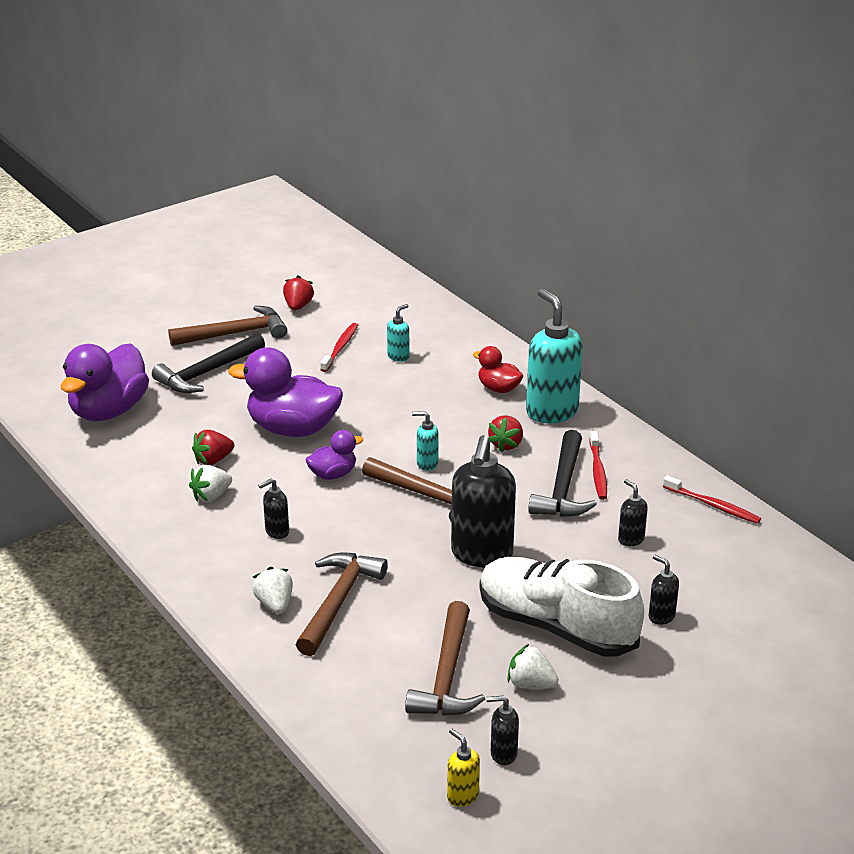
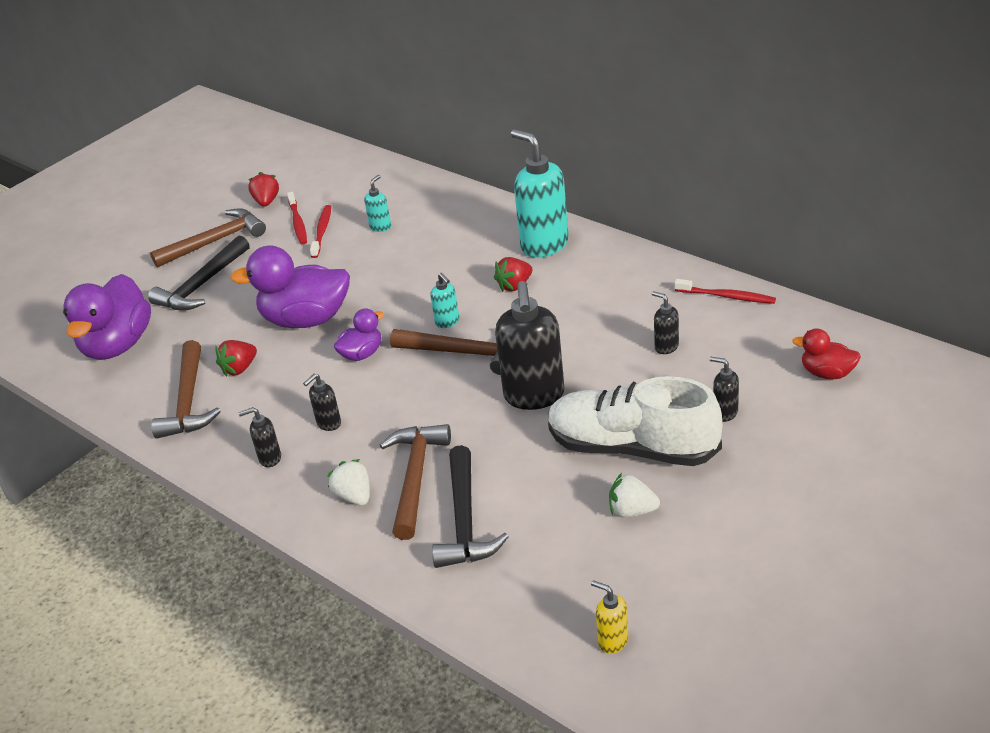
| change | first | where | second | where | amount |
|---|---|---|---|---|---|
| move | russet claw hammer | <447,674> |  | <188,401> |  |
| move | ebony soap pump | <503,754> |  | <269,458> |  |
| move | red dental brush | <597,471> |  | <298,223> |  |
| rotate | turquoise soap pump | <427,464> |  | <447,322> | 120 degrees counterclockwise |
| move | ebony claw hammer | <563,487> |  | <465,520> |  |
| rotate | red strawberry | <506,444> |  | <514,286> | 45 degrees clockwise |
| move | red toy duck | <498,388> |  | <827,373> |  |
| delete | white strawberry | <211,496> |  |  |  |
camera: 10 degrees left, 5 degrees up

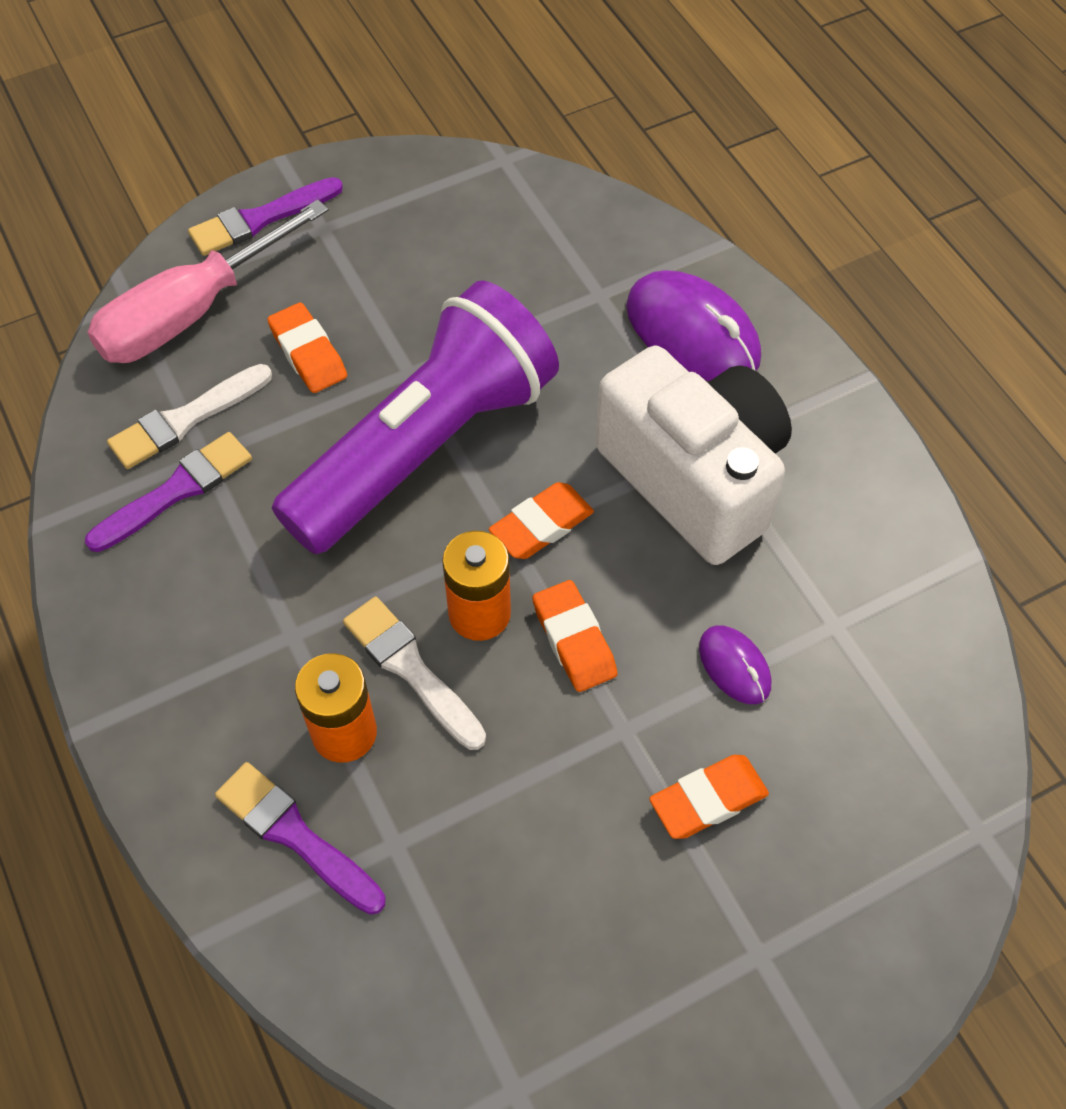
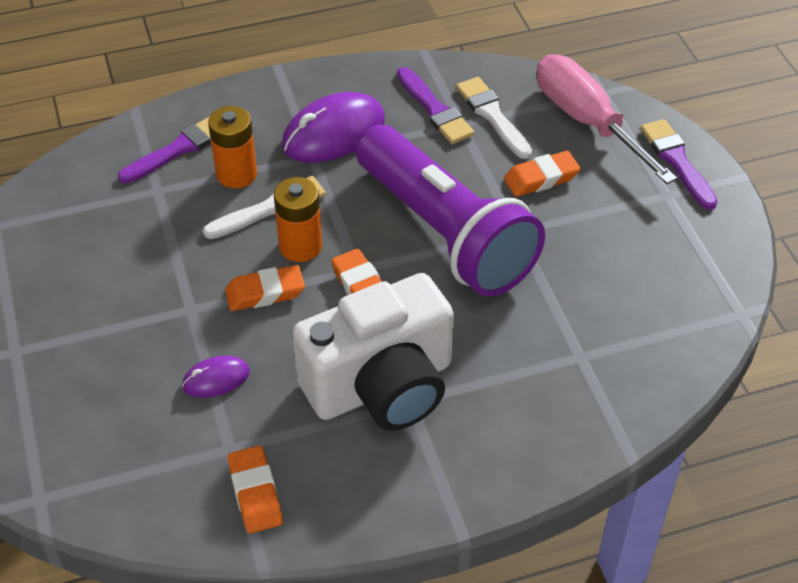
| change | first | where | second | where | amount |
|---|---|---|---|---|---|
| move | bright orange pencil eraser | <708,800> |  | <255,493> |  |
| move | purple mouse | <692,333> |  | <333,133> |  |
camera: 100 degrees right, 10 degrees down

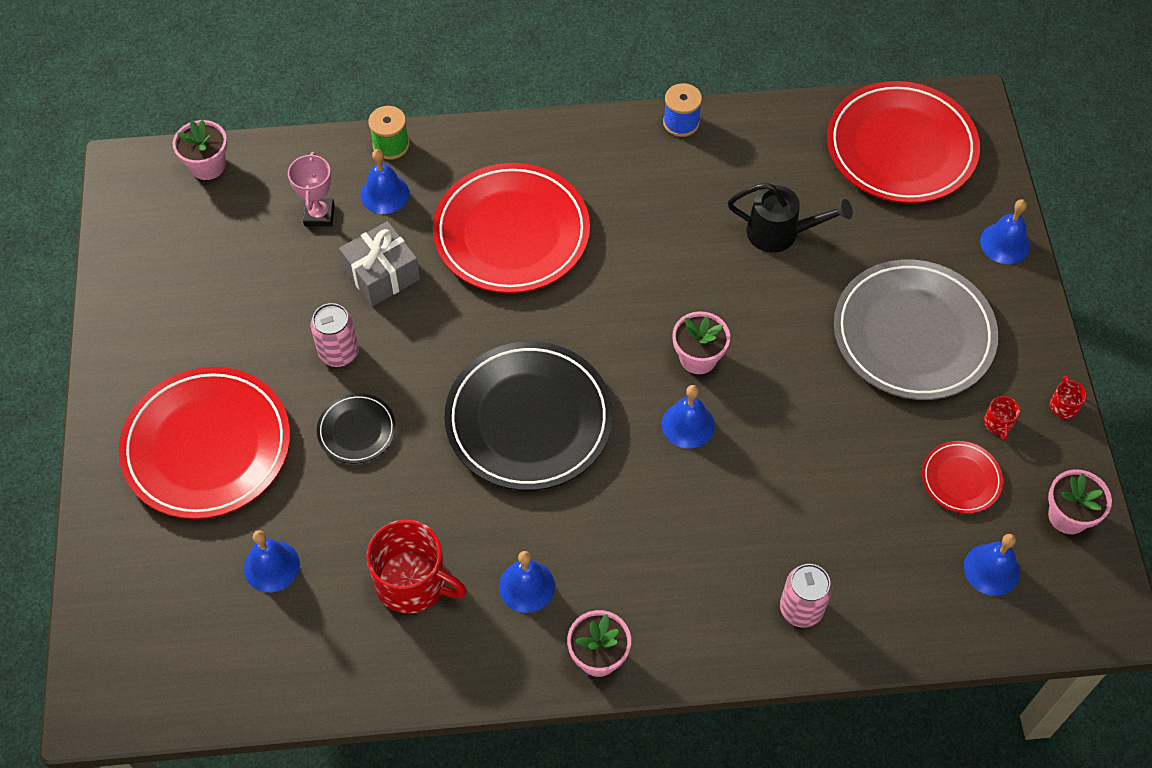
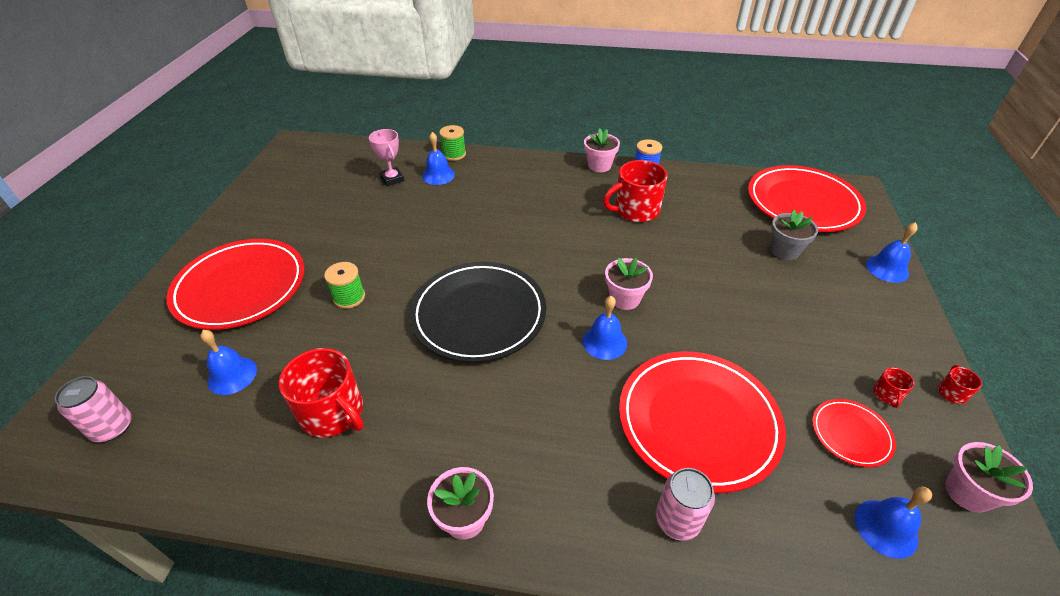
| change | first | where | second | where | amount |
|---|---|---|---|---|---|
| move | rosy soda can | <339,352> |  | <112,428> |  |
| replace | ebony plate | <357,430> | emerald reel of thread | <349,297> |  |
| rotate | rosy trophy | <319,215> |  | <392,179> | 45 degrees counterclockwise |
| move | rosy plant pot | <207,166> |  | <599,166> |  |
| insert |  |  | red tea mug | <635,210> |  |
| move | red plate | <511,233> |  | <698,421> |  |
| insert |  |  | ash-grey plant pot | <784,251> |  |
| delete | ash-grey gift | <382,274> |  |  |  |
| delete | royal blue school bell | <526,586> |  |  |  |
| delete | ebony watering pot | <780,233> |  |  |  |
| delete | ash-grey plate | <913,334> |  |  |  |
camera: 15 degrees right, 15 degrees down

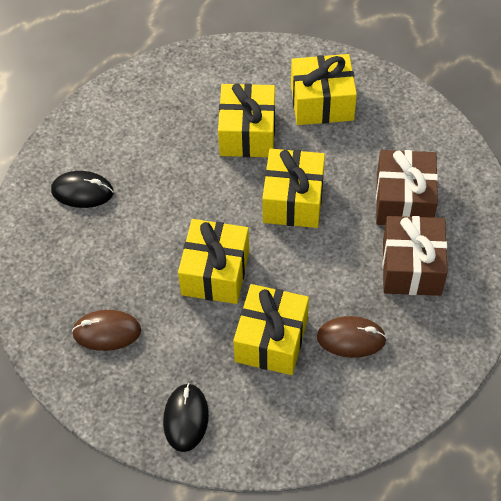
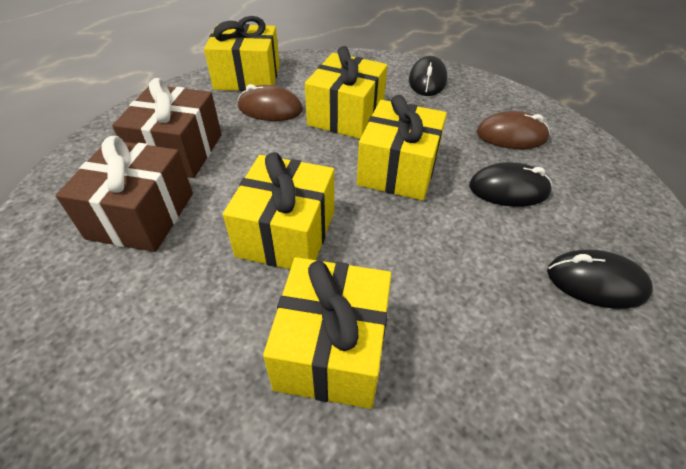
| change | first | where | second | where | amount |
|---|---|---|---|---|---|
| move | yellow gift | <322,102> |  | <247,77> |  |
| insert |  |  | ebony mouse | <508,189> |  |
camera: 175 degrees left, 10 degrees down

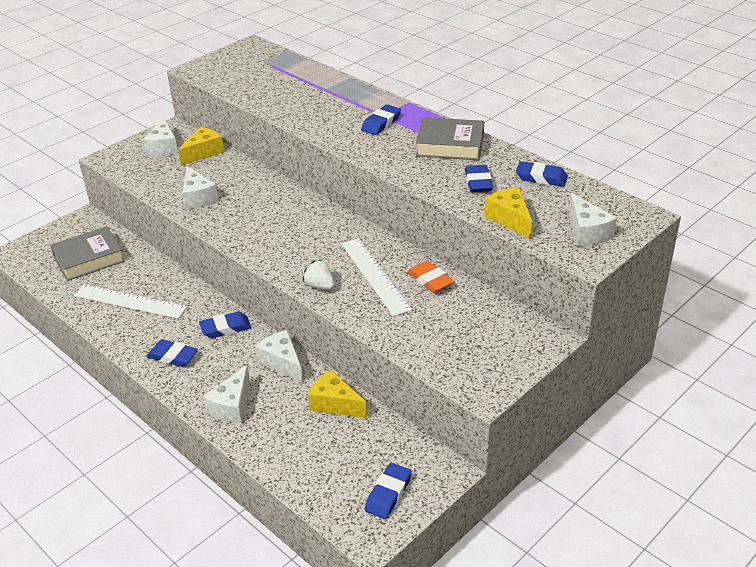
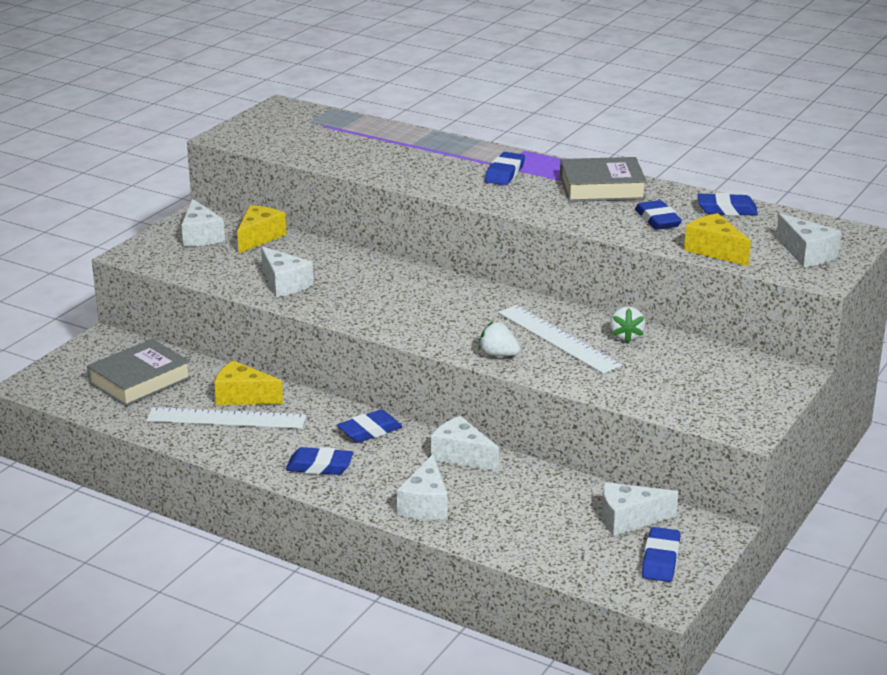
| change | first | where | second | where | amount |
|---|---|---|---|---|---|
| move | yellow cheese | <335,404> |  | <243,397> |  |
| insert |  |  | white cheese | <629,519> |  |
| replace | bright orange pencil eraser | <430,280> | white strawberry | <626,336> |  |
camera: 15 degrees left, 10 degrees down

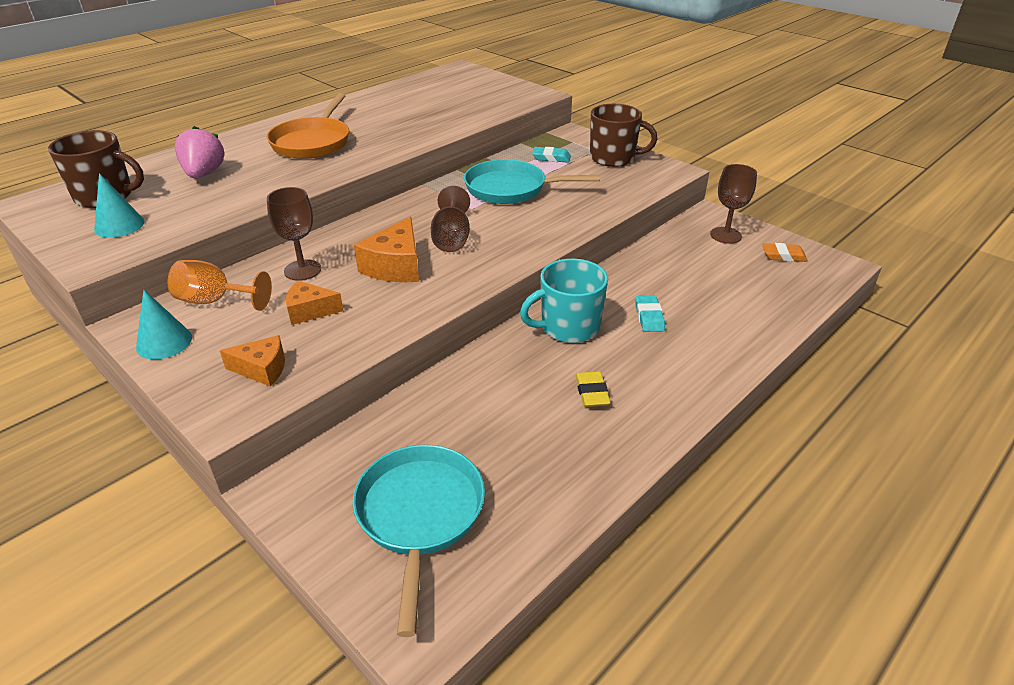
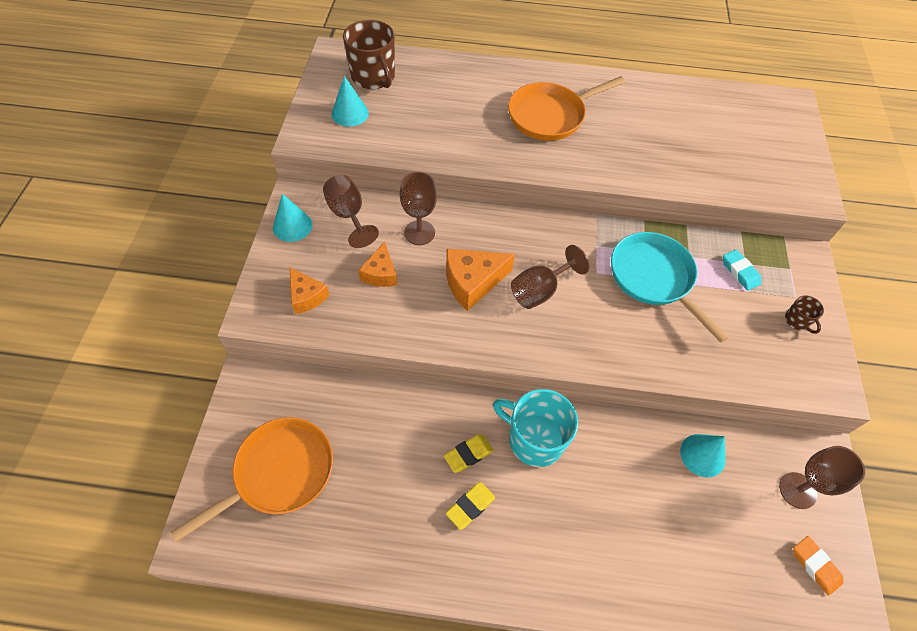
| change | first | where | second | where | amount |
|---|---|---|---|---|---|
| recolor | turquoise skillet | <419,515> | bright orange skillet | <279,473> |  |
| recolor | bright orange goblet | <215,301> | russet goblet | <349,215> |  |
| rotate | bright orange cheese | <310,311> |  | <380,273> | 135 degrees counterclockwise |
| insert |  |  | yellow pencil eraser | <468,454> |  |
| insert |  |  | turquoise solid cone | <702,455> |  |
| resize | russet tea mug | <613,158> |  | <797,321> | x0.47 |
| delete | rosy strawberry | <204,174> |  |  |  |
| delete | turquoise pencil eraser | <649,317> |  |  |  |
camera: 50 degrees right, 20 degrees up

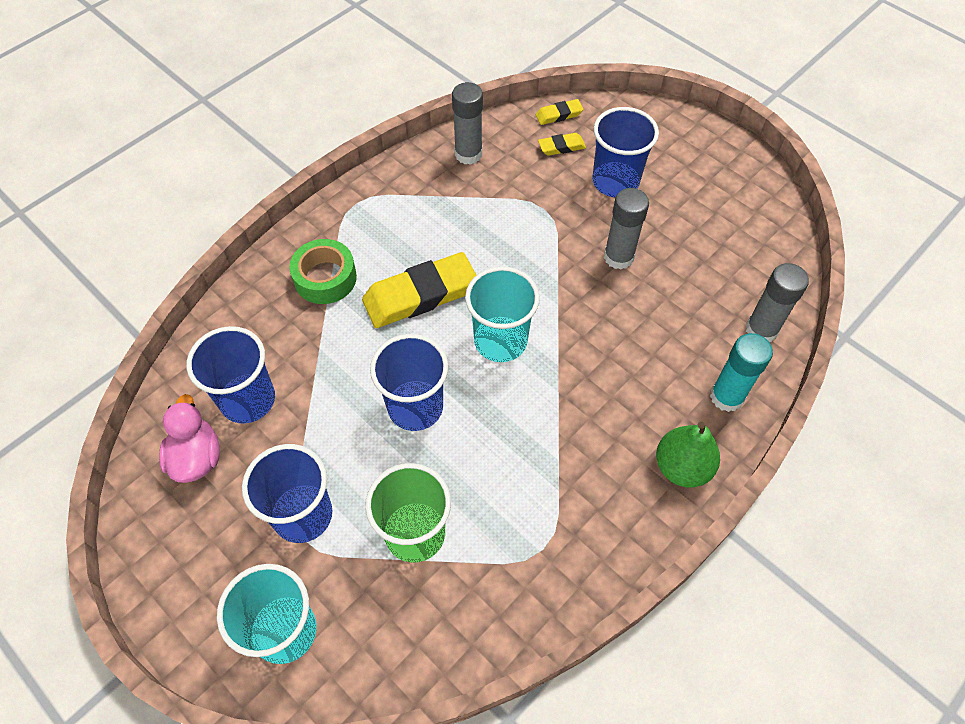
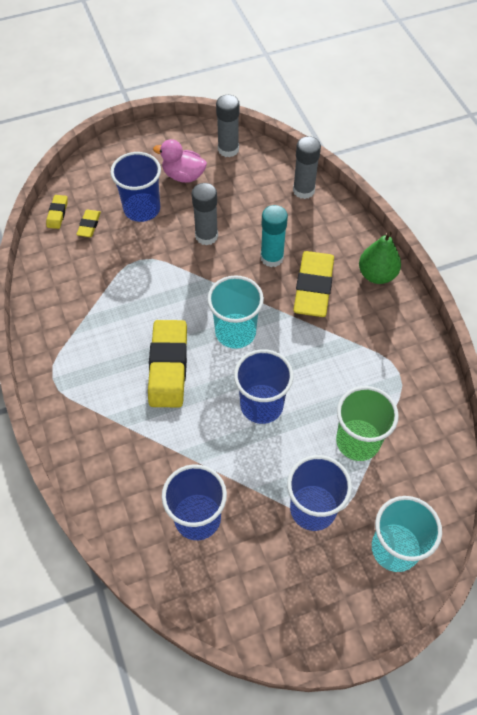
| change | first | where | second | where | amount |
|---|---|---|---|---|---|
| move | rosy toy duck | <197,457> |  | <183,176> |  |
| move | ash-grey glue stick | <468,154> |  | <228,149> |  |
| move | turquoise glue stick | <726,397> |  | <272,258> |  |
| insert |  |  | yellow pencil eraser | <313,287> |  |
| delete | emerald roll of tape | <325,278> |  |  |  |
camera: 65 degrees left, 0 degrees up

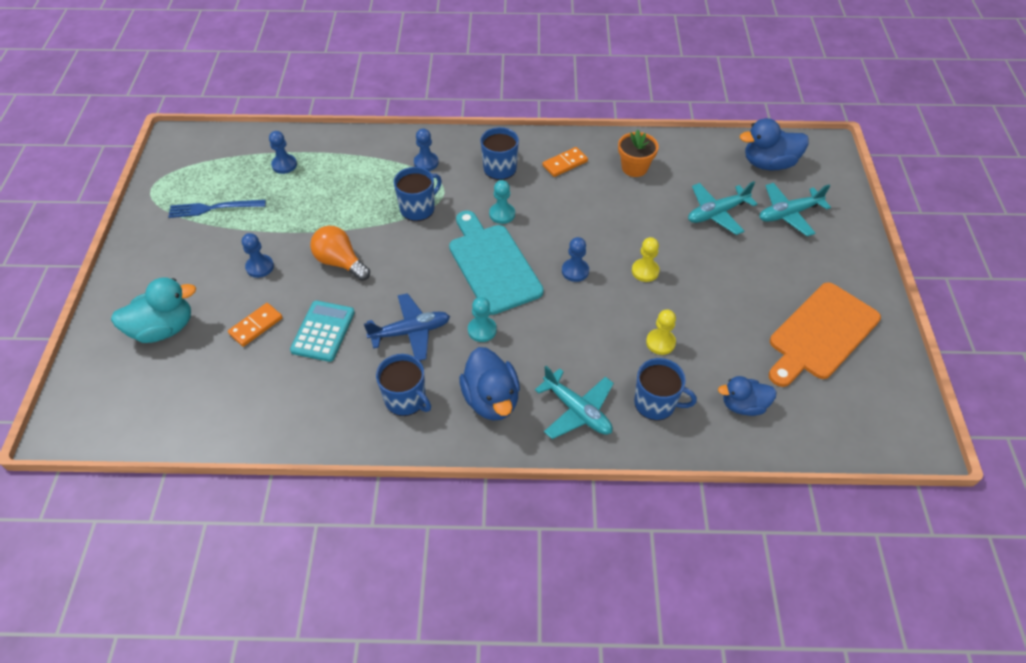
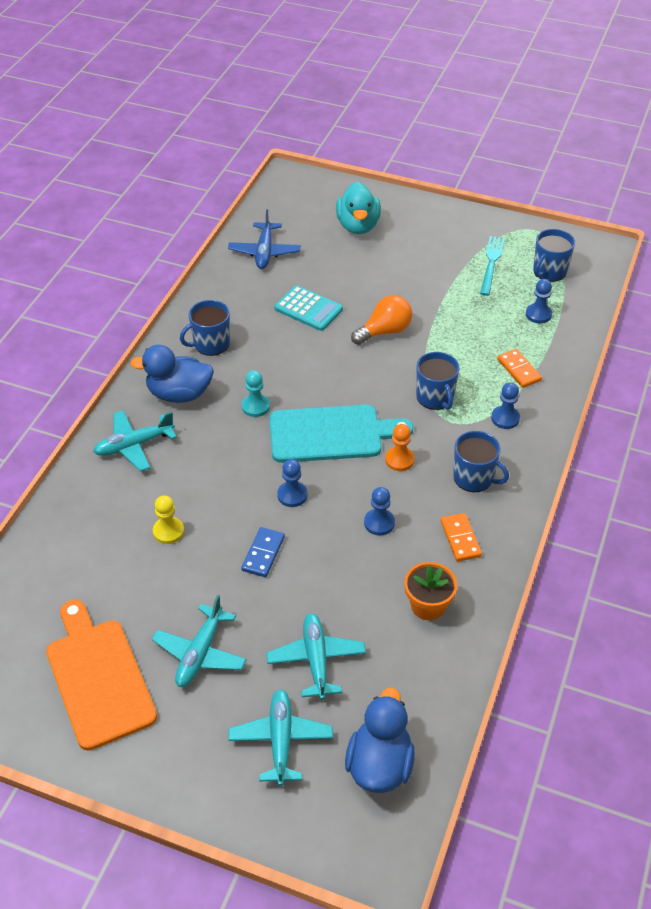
| change | first | where | second | where | amount |
|---|---|---|---|---|---|
| insert |  |  | turquoise aeroplane | <200,653> |  |
| move | royal blue aeroplane | <410,332> |  | <264,252> |  |
| replace | yellow game pawn | <645,271> | royal blue domino piece | <263,553> |  |
| move | royal blue game pawn | <260,267> |  | <379,523> |  |
| recolor | turquoise game pawn | <502,214> | bright orange game pawn | <399,460> |  |
| recolor | royal blue table fork | <213,208> | turquoise table fork | <491,263> |  |
| move | bright orange domino piece | <256,326> |  | <519,370> |  |
| move | royal blue tea mug | <656,403> |  | <549,271> |  |
| delete | royal blue toy duck | <743,405> |  |  |  |
camera: 110 degrees right, 5 degrees down

